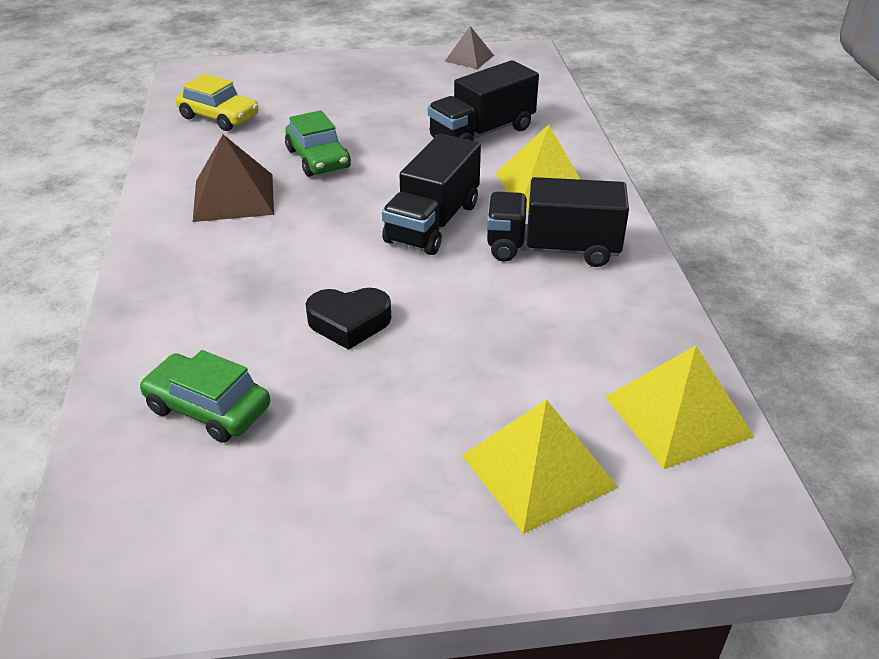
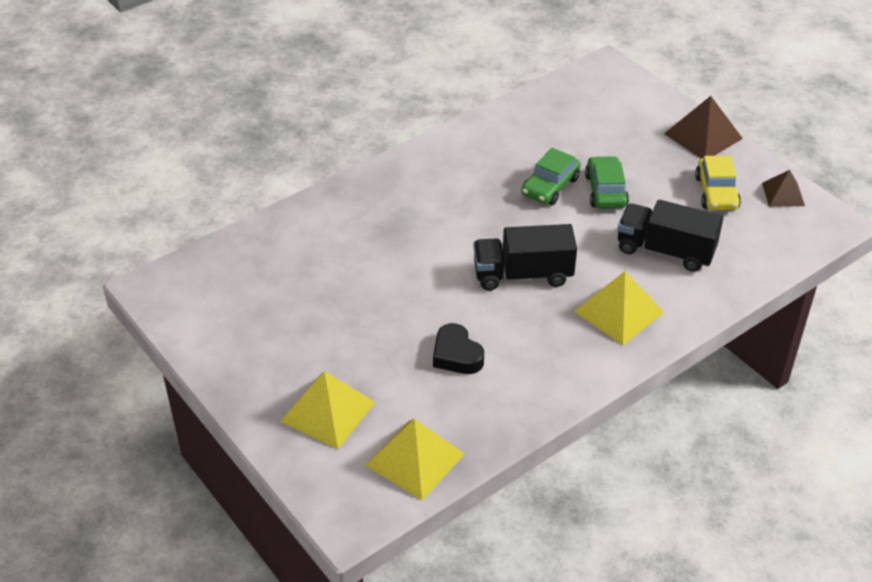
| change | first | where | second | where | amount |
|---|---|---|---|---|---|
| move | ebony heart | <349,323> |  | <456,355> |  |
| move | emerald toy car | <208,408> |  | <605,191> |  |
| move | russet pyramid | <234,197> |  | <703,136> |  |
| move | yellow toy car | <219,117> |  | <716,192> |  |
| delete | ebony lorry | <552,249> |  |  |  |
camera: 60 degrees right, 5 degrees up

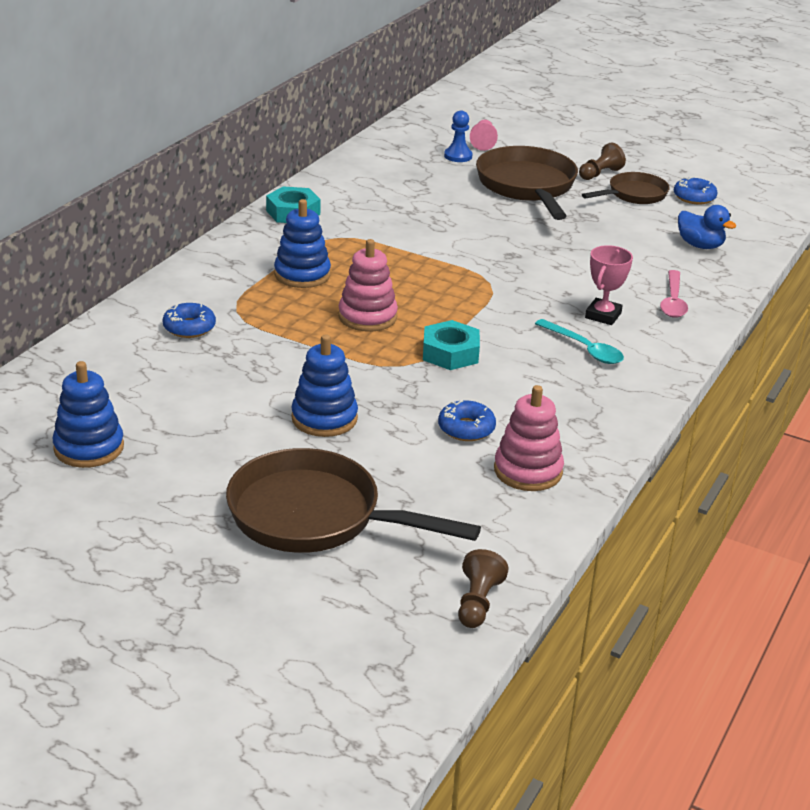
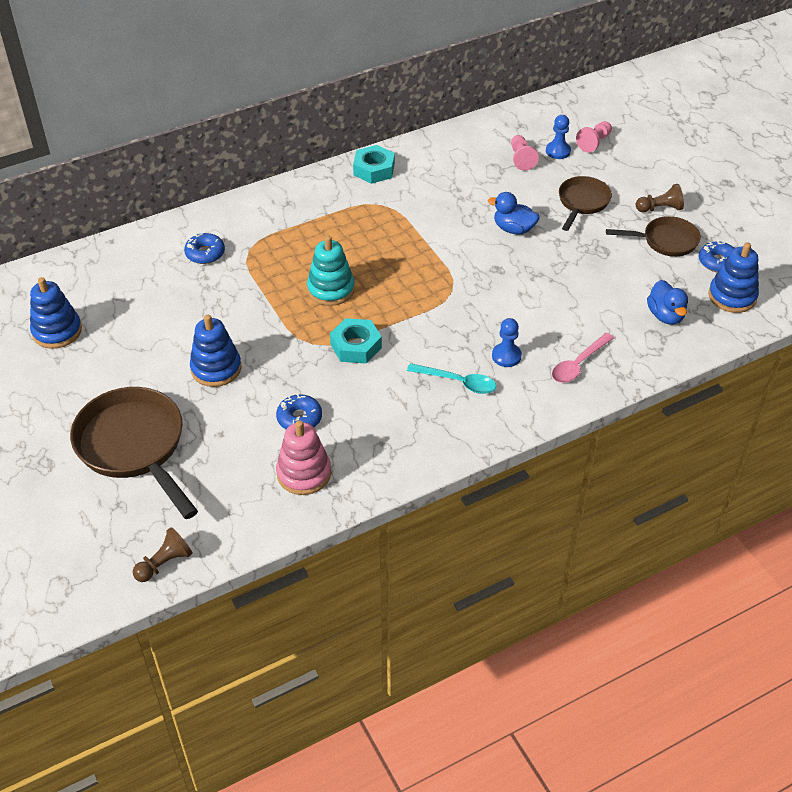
| change | first | where | second | where | amount |
|---|---|---|---|---|---|
| recolor | rosy ring stacker | <367,317> | turquoise ring stacker | <331,289> |  |
| rotate | turquoise tablespoon | <584,349> |  | <458,382> | 60 degrees counterclockwise |
| insert |  |  | royal blue toy duck | <513,229> |  |
| replace | rosy trophy | <603,315> | royal blue game pawn | <506,356> |  |
| insert |  |  | rosy game pawn | <521,159> |  |
| resize | russet skillet | <527,187> |  | <582,203> | x0.58 |
| move | royal blue ring stacker | <302,274> |  | <732,296> |  |
camera: 35 degrees right, 15 degrees up

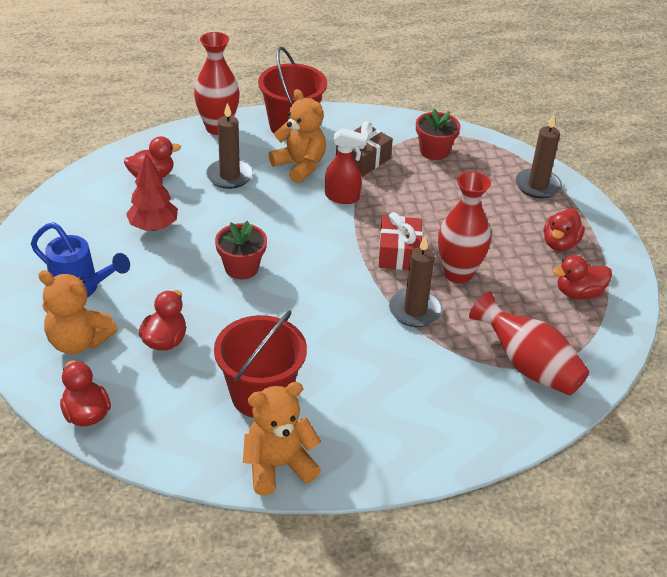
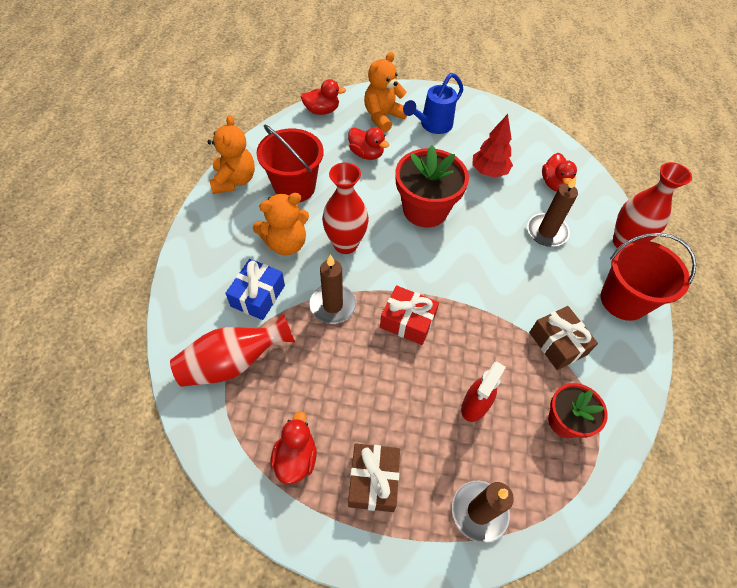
| change | first | where | second | where | amount |
|---|---|---|---|---|---|
| insert |  |  | royal blue gift | <258,296> |  |
| move | bright orange stuffed bear | <300,166> |  | <286,243> |  |
| move | red flower vase | <458,273> |  | <345,244> |  |
| replace | red toy duck | <560,243> | russet gift | <373,481> |  |
| resize | red plant pot | <241,268> |  | <425,210> | x1.68 |
| move | red sprayer | <342,197> |  | <474,406> |  |
camera: 110 degrees right, 15 degrees up

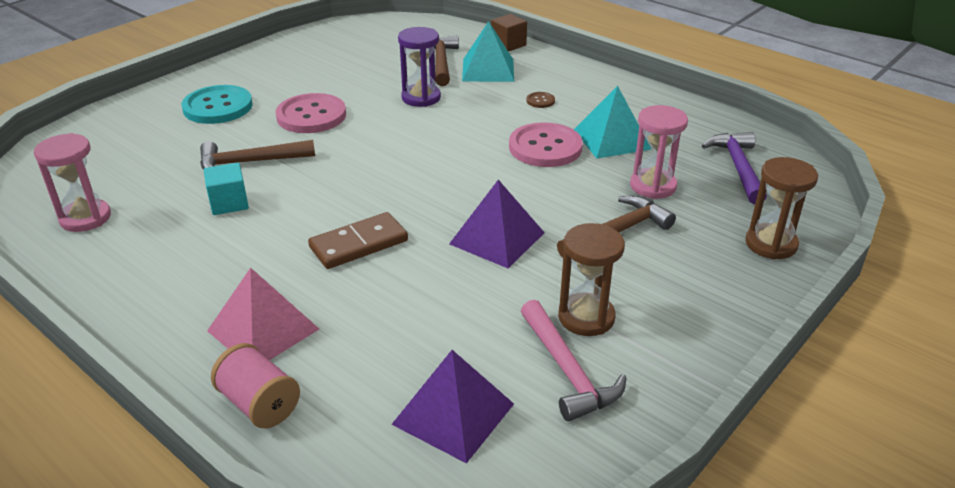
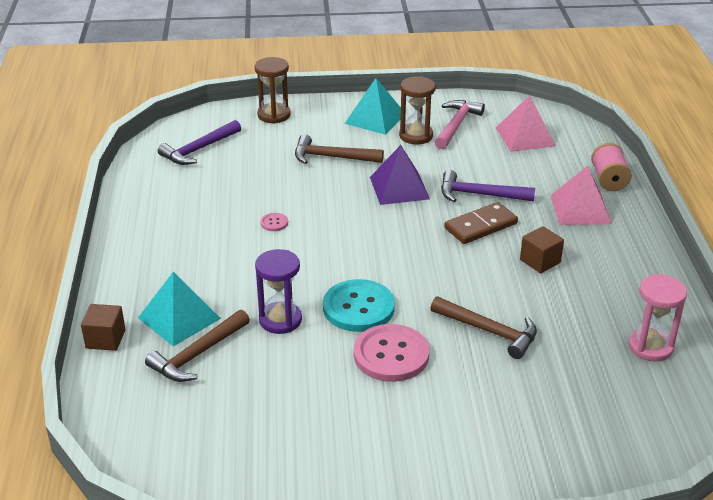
| change | first | where | second | where | amount |
|---|---|---|---|---|---|
| resize | rosy button | <545,147> |  | <274,223> | x0.43 |
| move | turquoise button | <218,107> |  | <358,308> |  |
| move | turquoise pyramid | <611,139> |  | <375,118> |  |
| insert |  |  | purple claw hammer | <480,195> |  |
| rotate | russet domino piece | <358,244> |  | <481,226> | 45 degrees counterclockwise |
| recolor | purple pyramid | <453,413> | rosy pyramid | <525,136> |  |
| insert |  |  | russet block | <540,261> |  |
| delete | turquoise block | <229,203> |  |  |  |
| delete | russet button | <540,101> |  |  |  |
| delete | rosy hourglass | <653,186> |  |  |  |
camera: 135 degrees left, 0 degrees up

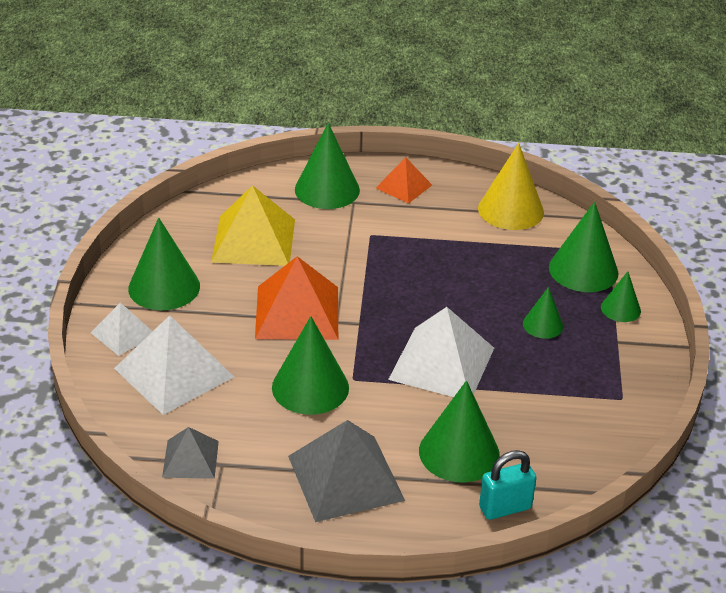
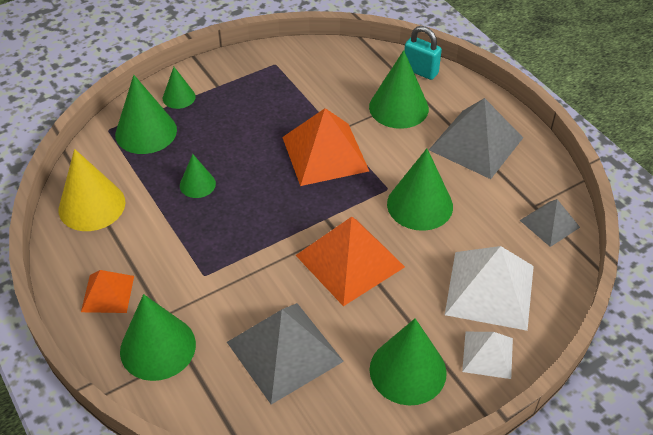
| change | first | where | second | where | amount |
|---|---|---|---|---|---|
| move | emerald solid cone | <543,325> |  | <197,184> |  |
| recolor | yellow pyramid | <253,240> | ash-grey pyramid | <284,351> |  |
| recolor | white pyramid | <441,363> | bright orange pyramid | <325,154> |  |
camera: 125 degrees left, 10 degrees up

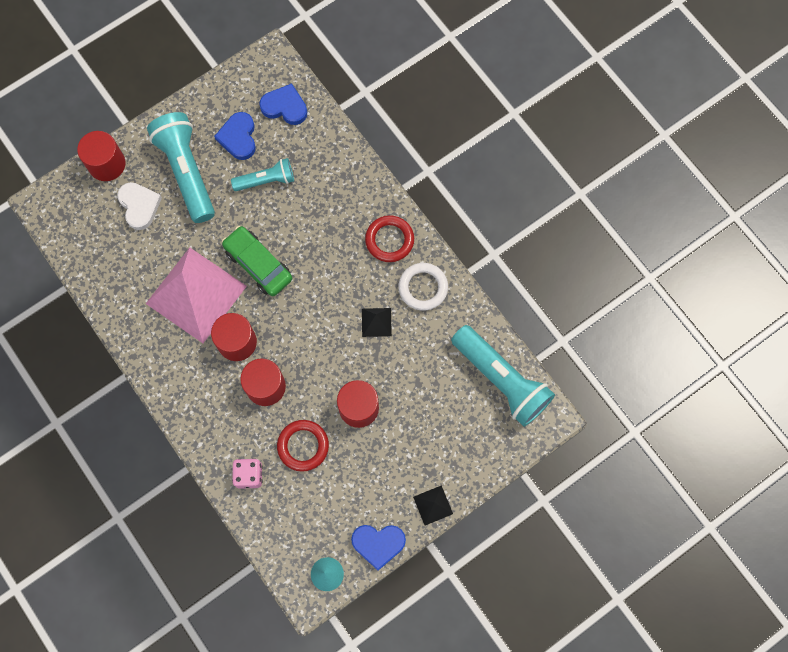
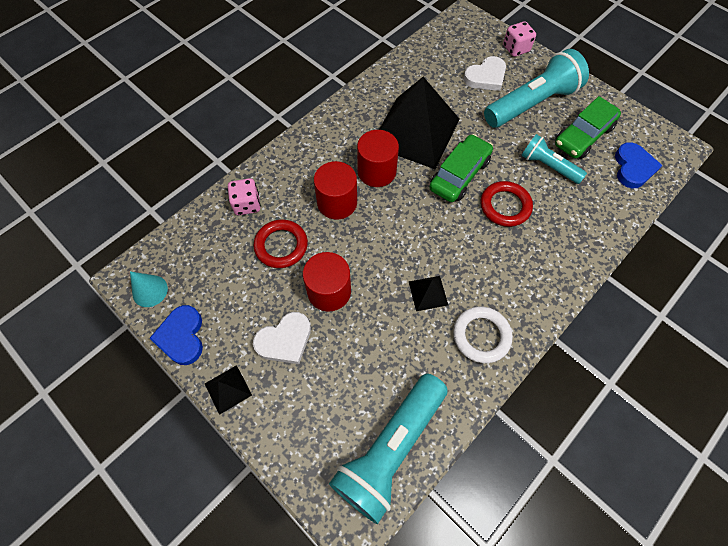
| change | first | where | second | where | amount |
|---|---|---|---|---|---|
| insert |  |  | white heart | <285,340> |  |
| recolor | rosy pyramid | <196,294> | ebony pyramid | <415,132> |  |
| move | red hoop | <389,240> |  | <505,206> |  |
| replace | red solid cylinder | <107,164> | rosy die | <516,49> |  |
| rotate | turquoise torch | <266,180> |  | <548,166> | 150 degrees clockwise |
| replace | royal blue heart | <238,137> | emerald toy car | <583,136> |  |
camera: 80 degrees right, 10 degrees down

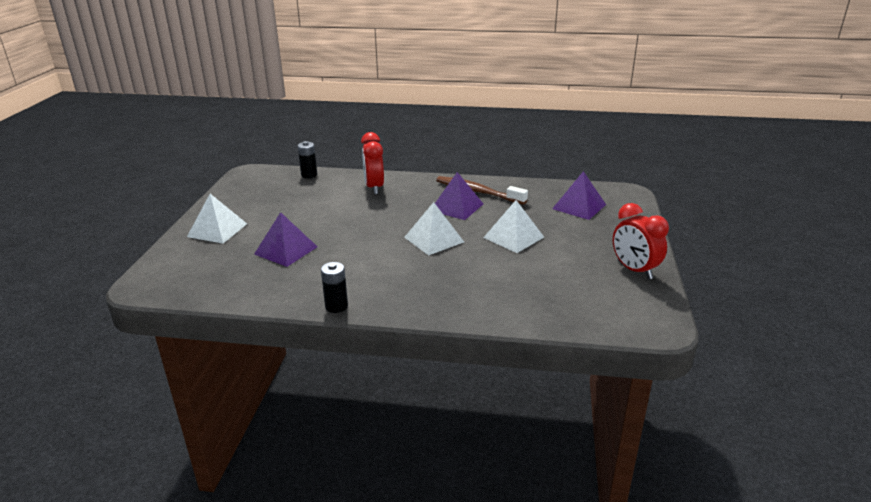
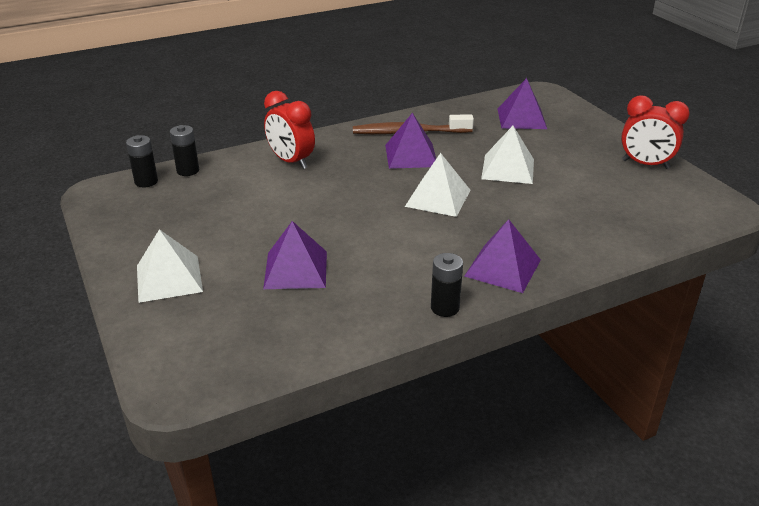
| change | first | where | second | where | amount |
|---|---|---|---|---|---|
| insert |  |  | ebony power cell | <146,182> |  |
| insert |  |  | purple pyramid | <502,267> |  |
camera: 35 degrees left, 5 degrees up

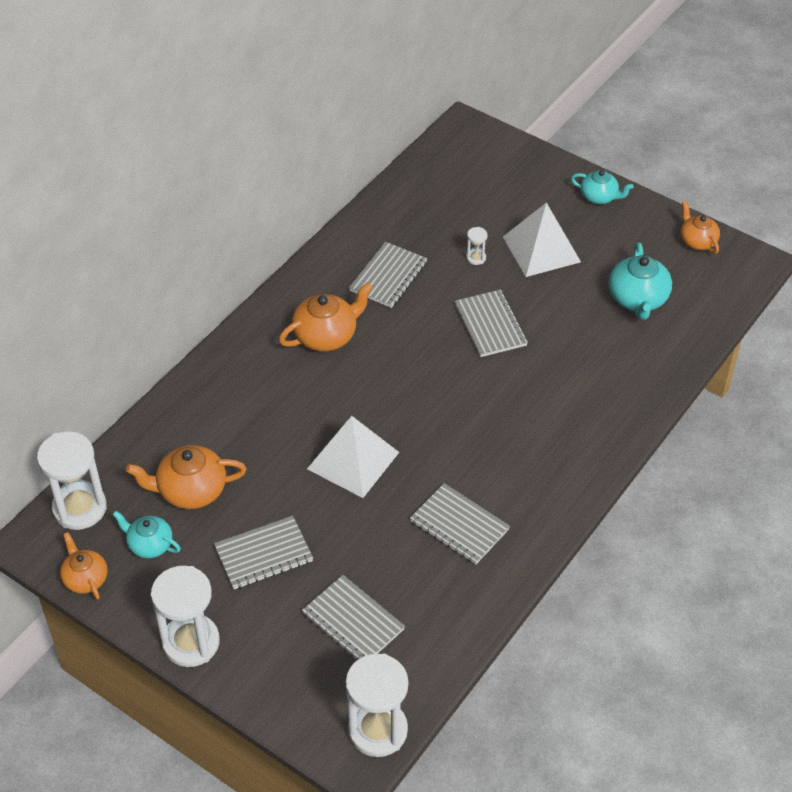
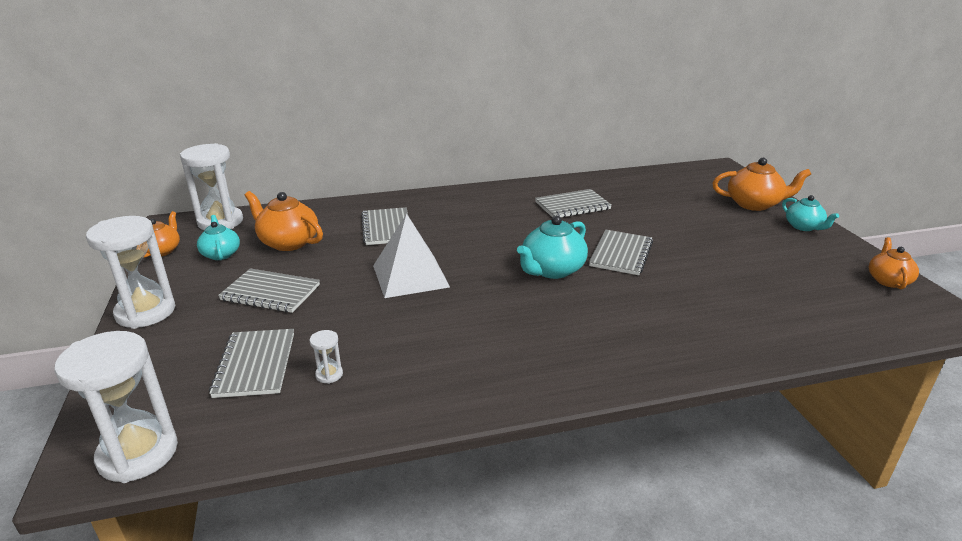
| change | first | where | second | where | amount |
|---|---|---|---|---|---|
| move | white hourglass | <476,258> |  | <329,374> |  |
| move | ash-grey notebook | <459,525> |  | <387,228> |  |
| move | turquoise china teapot | <638,299> |  | <552,270> |  |
| move | bright orange china teapot | <326,336> |  | <754,204> |  |
| delete | white pyramid | <541,249> |  |  |  |
camera: 40 degrees right, 20 degrees down

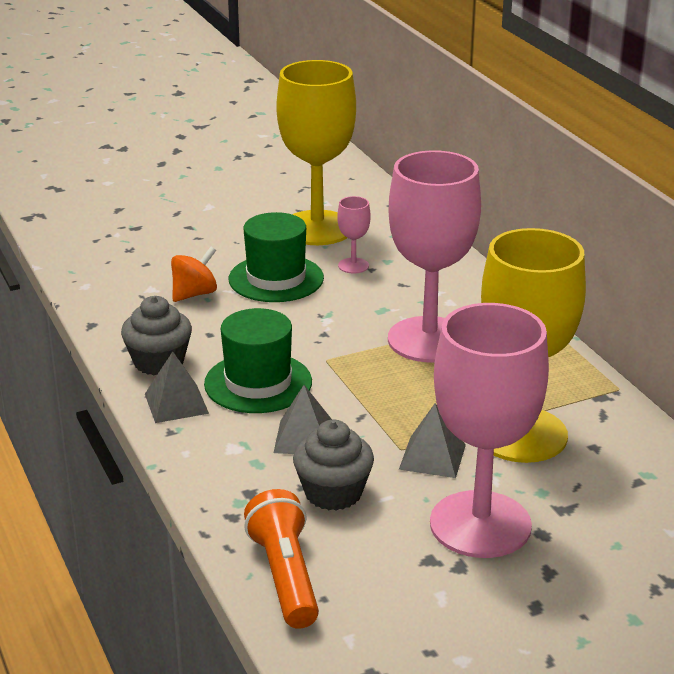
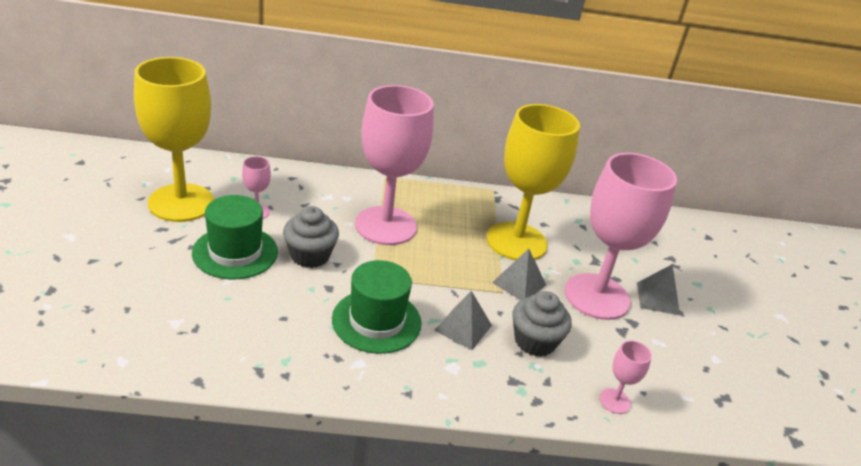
| change | first | where | second | where | amount |
|---|---|---|---|---|---|
| move | ash-grey fairy cake | <159,362> |  | <310,255> |  |
| replace | bright orange torch | <285,576> | rosy goblet | <615,401> |  |
| move | ash-grey pyramid | <176,403> |  | <657,298> |  |
| delete | bright orange toy top | <194,294> |  |  |  |
camera: 70 degrees left, 5 degrees up

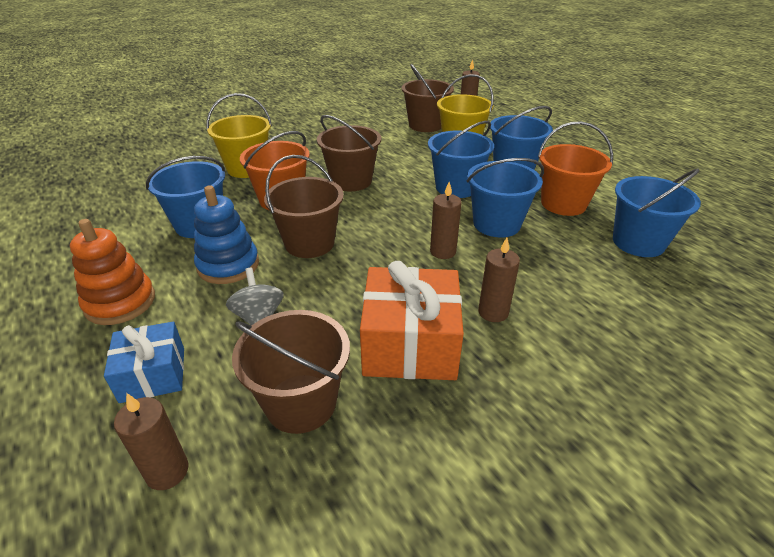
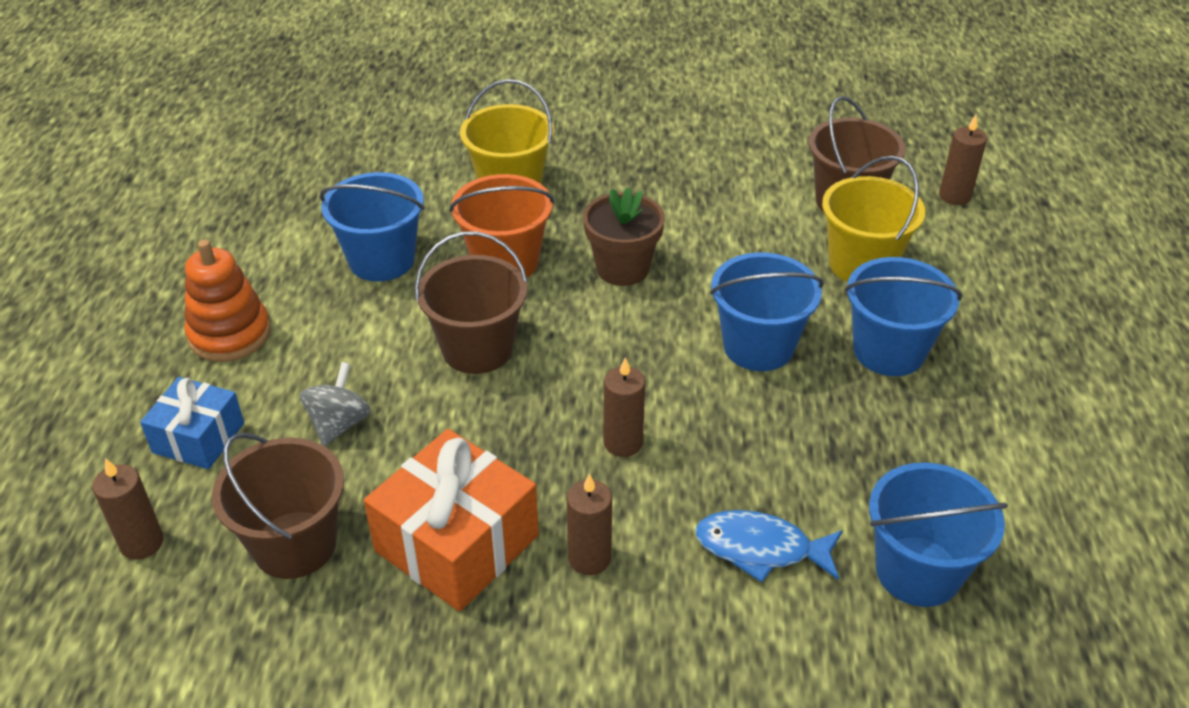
| change | first | where | second | where | amount |
|---|---|---|---|---|---|
| replace | russet pail | <351,181> | russet plant pot | <622,268> |  |
| insert |  |  | royal blue fish figure | <760,549> |  |
| delete | royal blue ring stacker | <228,265> |  |  |  |
| delete | royal blue pail | <496,224> |  |  |  |
| delete | bright orange pail | <563,204> |  |  |  |
camera: 35 degrees right, 5 degrees up

